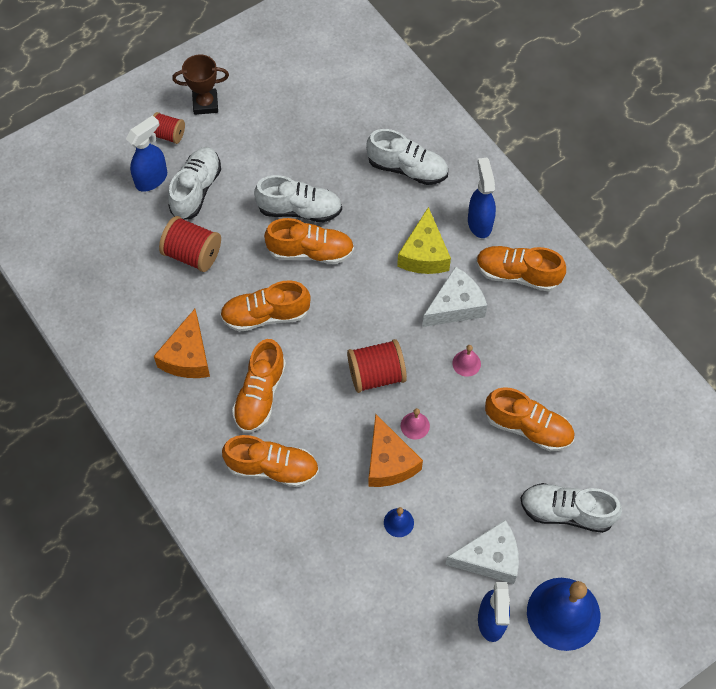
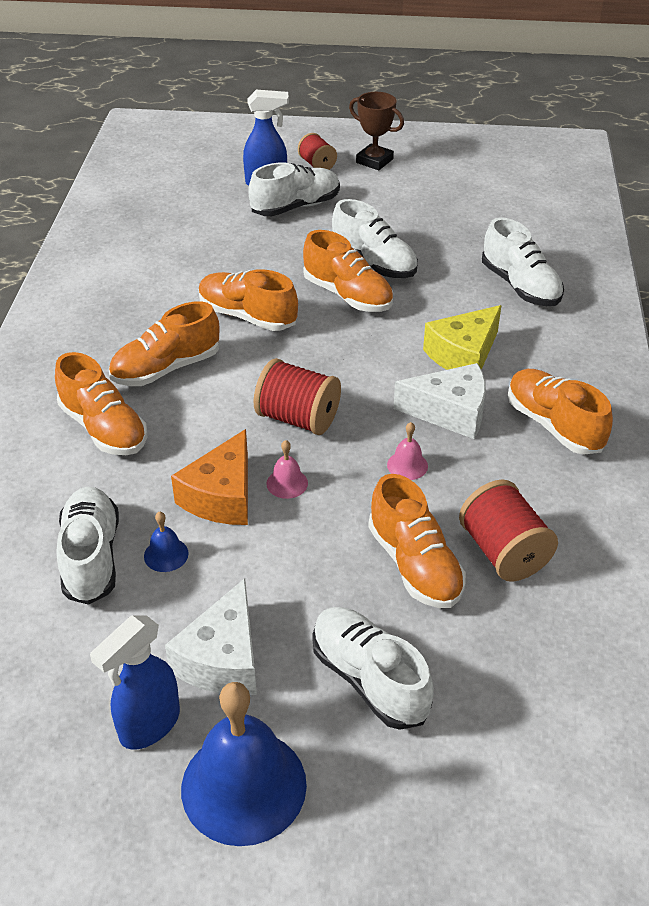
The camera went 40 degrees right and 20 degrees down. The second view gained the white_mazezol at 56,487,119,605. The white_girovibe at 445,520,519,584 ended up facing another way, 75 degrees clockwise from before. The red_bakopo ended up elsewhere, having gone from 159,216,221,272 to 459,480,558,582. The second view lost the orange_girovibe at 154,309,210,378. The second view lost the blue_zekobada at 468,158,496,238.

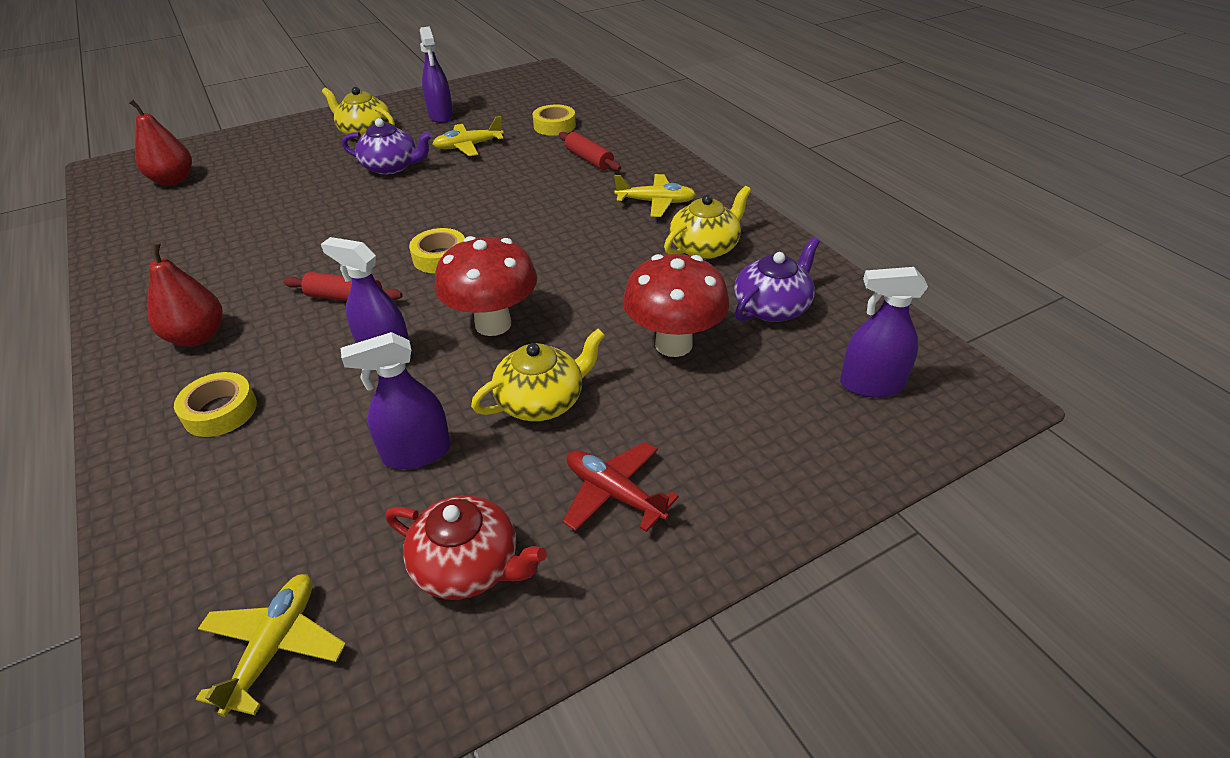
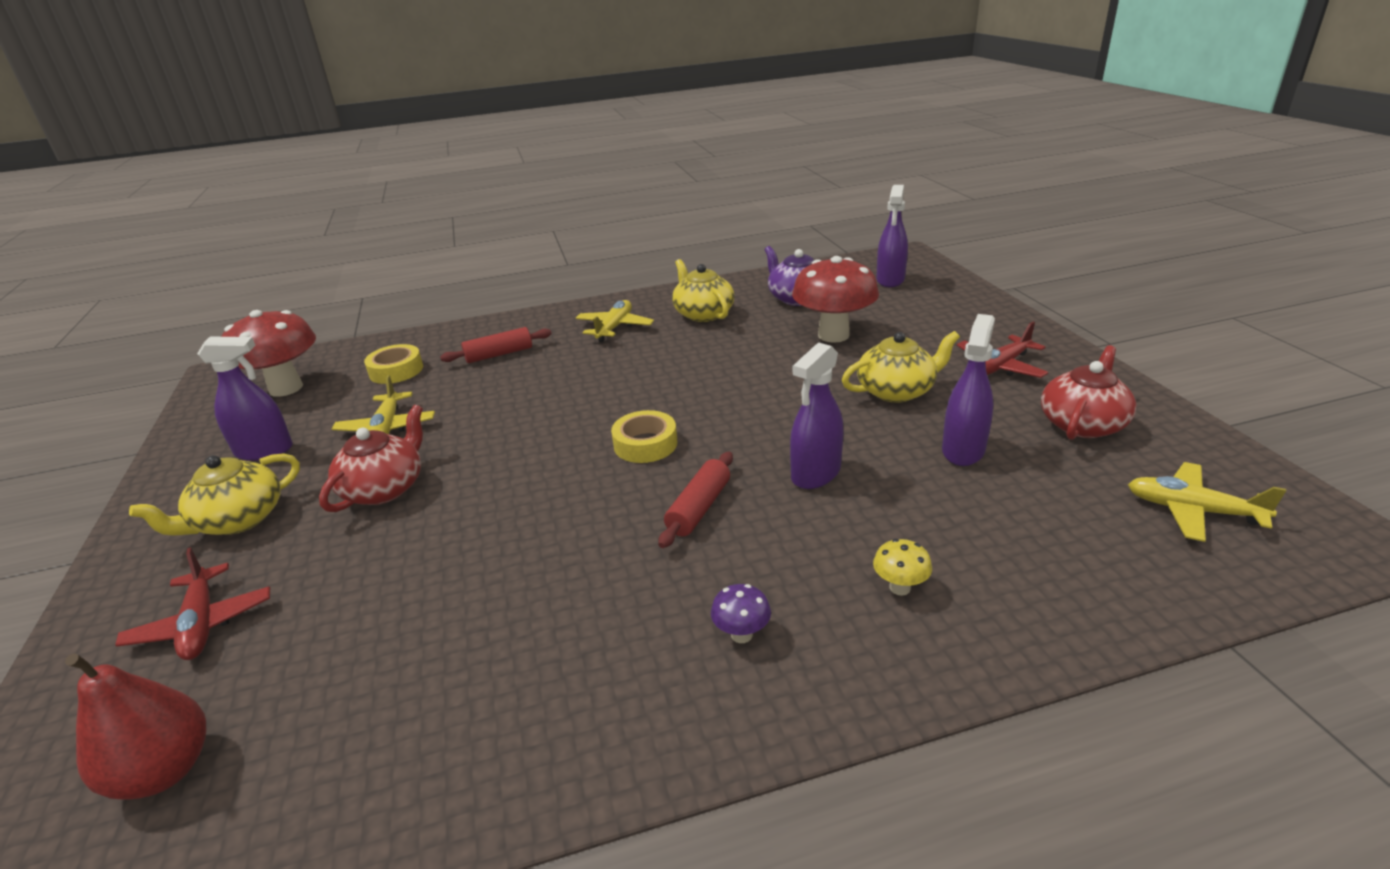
The camera went 75 degrees left and 10 degrees down. The second view gained the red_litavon at 115,547,270,660. The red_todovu ended up elsewhere, having gone from 434,236,537,336 to 221,310,316,397. What was the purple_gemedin at 342,118,432,175 turned into the red_gemedin at 319,405,423,512. Where the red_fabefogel stood at 148,241,223,347, the purple_todovu came to stand at 711,584,771,643. The yellow_gemedin at 471,329,605,421 ended up facing another way, 90 degrees clockwise from before. Where the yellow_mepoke stood at 174,372,257,437, the yellow_todovu came to stand at 873,539,932,595. The purple_zekobada at 341,332,451,469 ended up facing another way, 150 degrees counterclockwise from before.

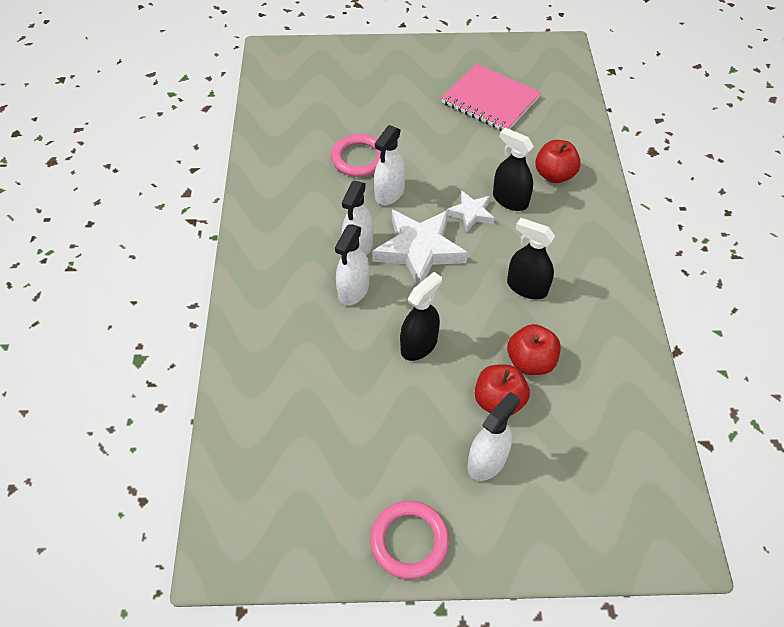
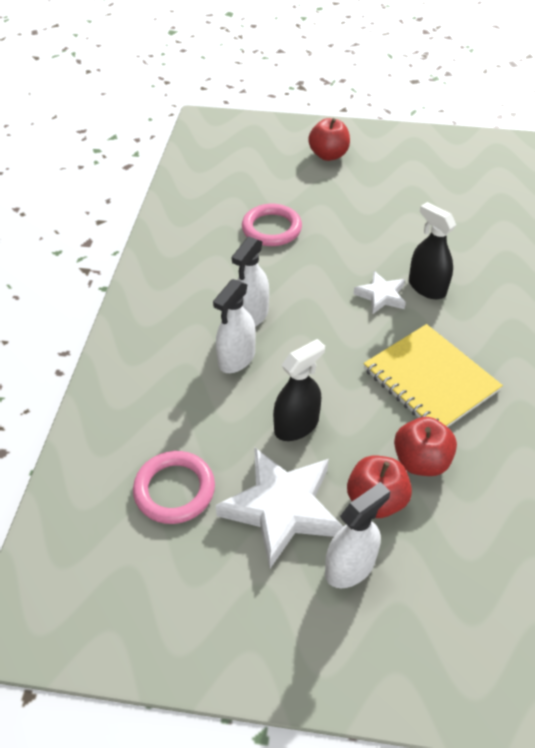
The camera went 10 degrees right and 5 degrees down. The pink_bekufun ended up elsewhere, having gone from 370,500,449,579 to 133,451,215,524. The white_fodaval ended up elsewhere, having gone from 372,210,468,285 to 215,447,343,568. The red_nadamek ended up elsewhere, having gone from 535,140,581,183 to 308,118,350,161. Where the black_zekobada stood at 507,218,555,299, the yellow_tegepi came to stand at 363,324,503,427. The second view lost the white_zekobada at 374,125,406,205. The second view lost the pink_tegepi at 441,64,541,131.

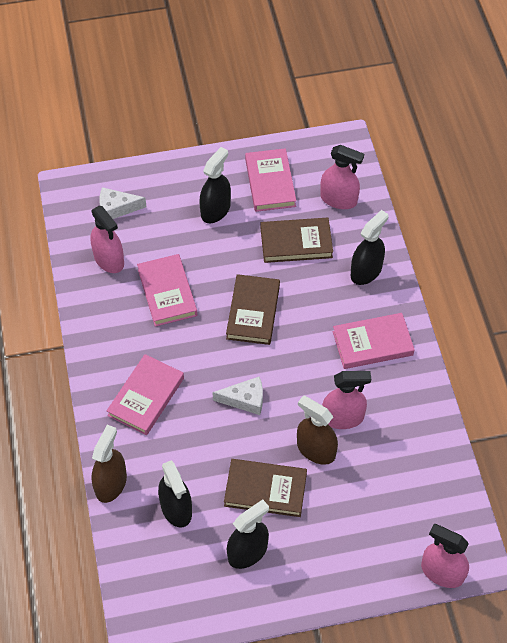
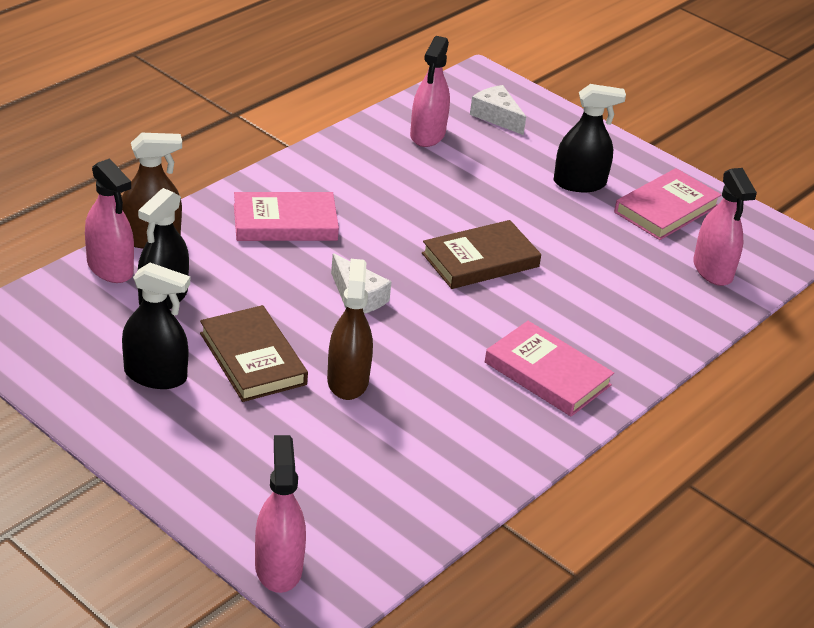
The camera went 50 degrees right and 20 degrees down. The pink_zekobada ended up elsewhere, having gone from 322,371,371,429 to 85,158,134,283. The second view lost the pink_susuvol at 137,254,197,327. The second view lost the brown_susuvol at 261,218,333,263. The second view lost the black_zekobada at 351,210,388,285.

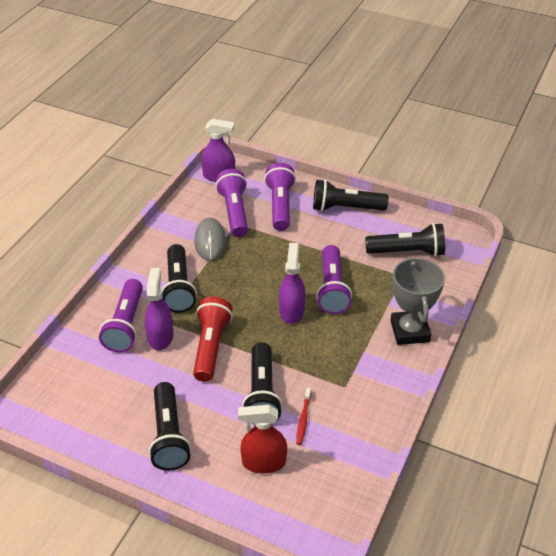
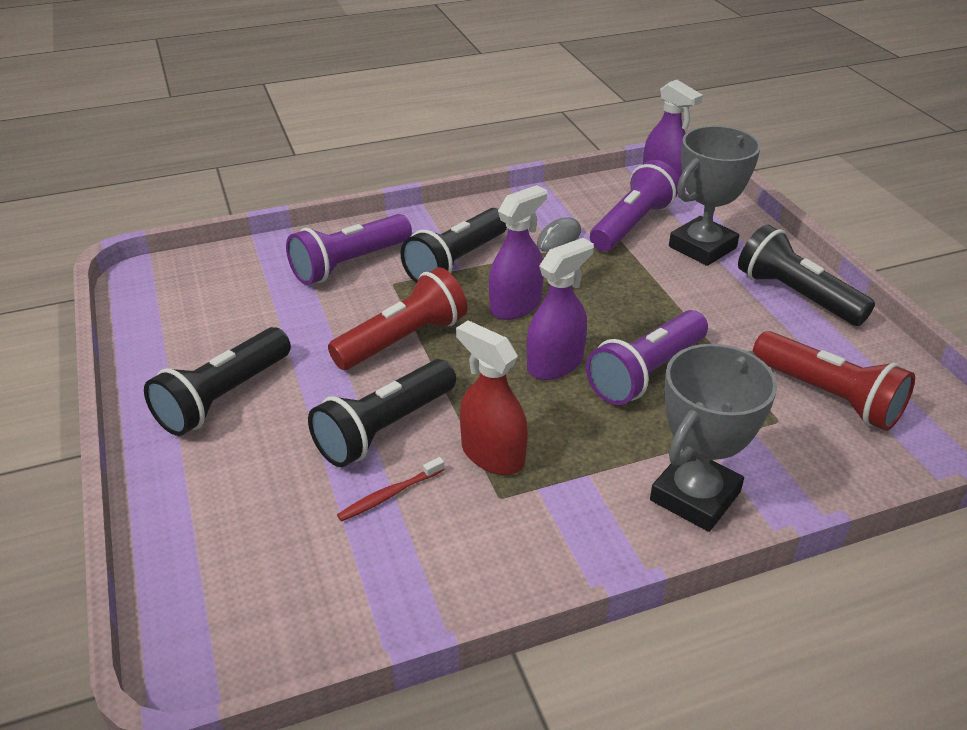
The camera went 45 degrees right and 5 degrees down. The red_zekobada ended up elsewhere, having gone from 238,405,287,473 to 456,320,528,475. The purple_zekobada ended up elsewhere, having gone from 145,268,173,351 to 489,185,547,320. The size of the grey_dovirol at 194,218,226,261 changed by a factor of 0.65. Where the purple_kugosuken stood at 264,163,296,231, the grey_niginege came to stand at 669,126,761,266. What was the black_kugosuken at 365,223,445,257 turned into the red_kugosuken at 752,331,915,431.

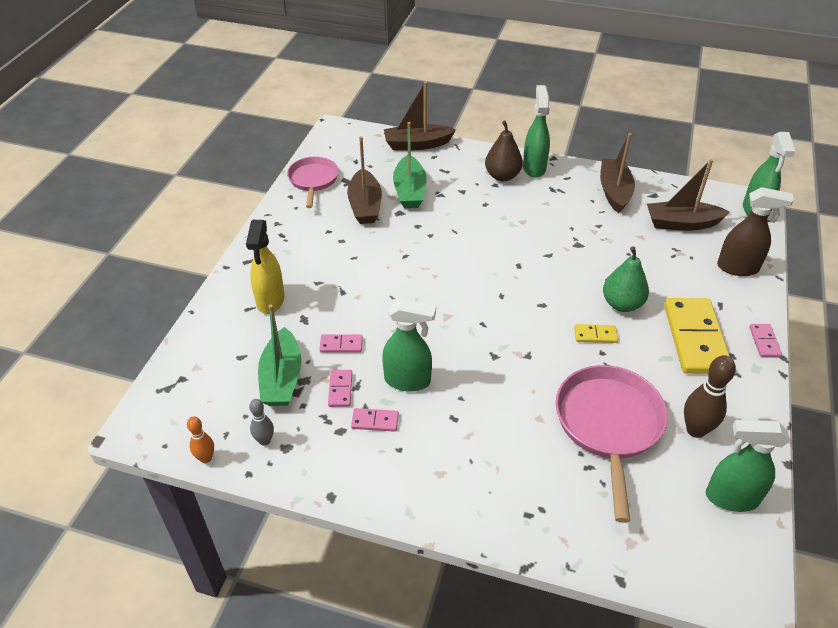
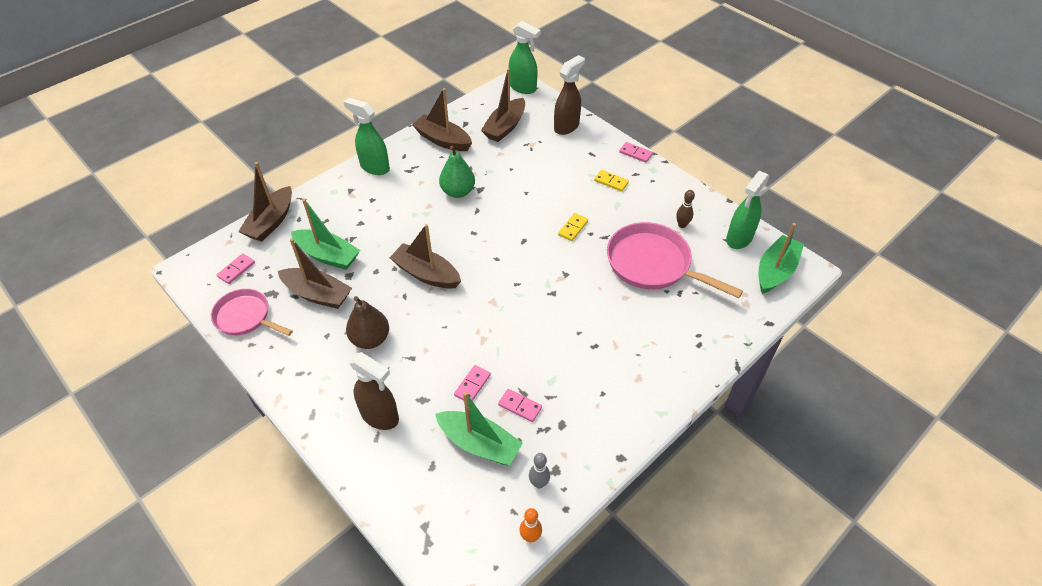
The camera went 60 degrees left and 5 degrees up. The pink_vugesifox ended up elsewhere, having gone from 351,408,399,432 to 217,254,255,284. The brown_fabefogel ended up elsewhere, having gone from 485,120,523,181 to 346,296,389,349. What was the yellow_zekobada at 246,220,285,314 turned into the brown_zekobada at 349,352,399,430. The second view gained the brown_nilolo at 389,224,461,289. The green_fabefogel ended up elsewhere, having gone from 603,246,649,312 to 439,145,475,198. The size of the yellow_vugesifox at 664,298,730,374 changed by a factor of 0.44. The size of the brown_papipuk at 684,355,736,438 changed by a factor of 0.59. The second view gained the green_nilolo at 759,223,804,294. The second view lost the green_zekobada at 382,299,436,392.

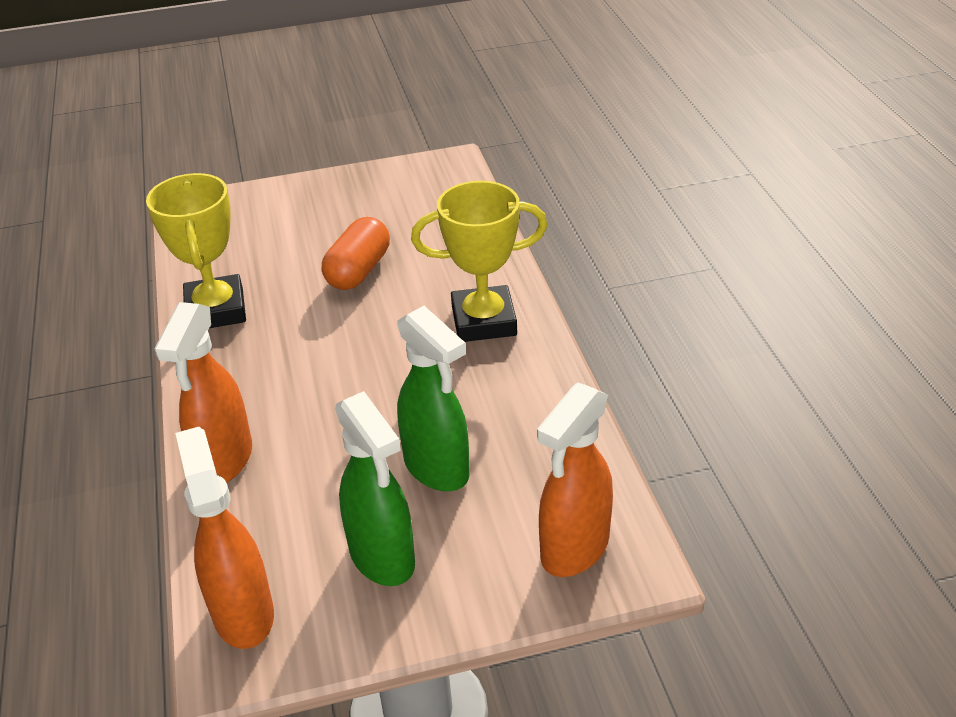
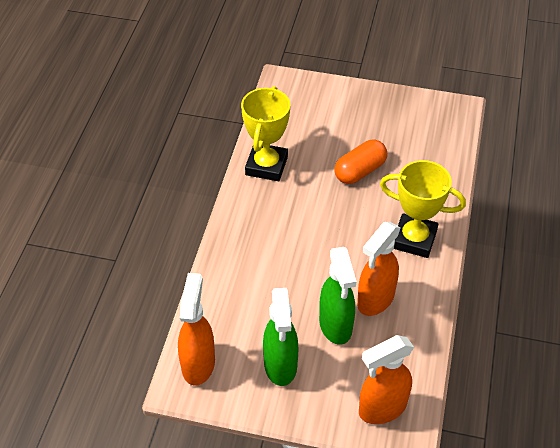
The camera went 25 degrees right and 10 degrees up. The orange_zekobada ended up elsewhere, having gone from 155,302,252,483 to 357,222,401,316.

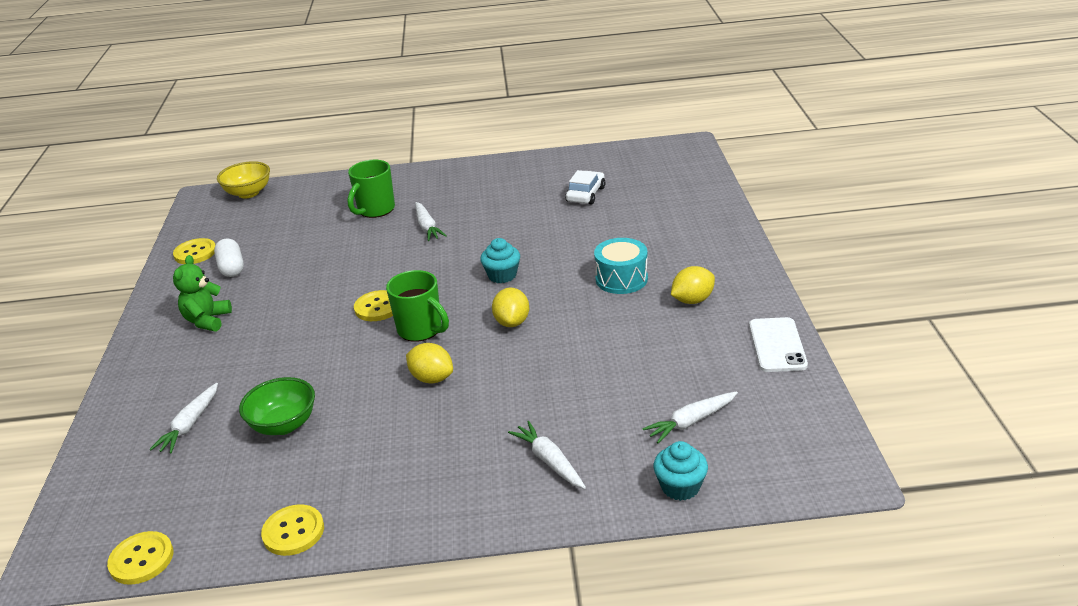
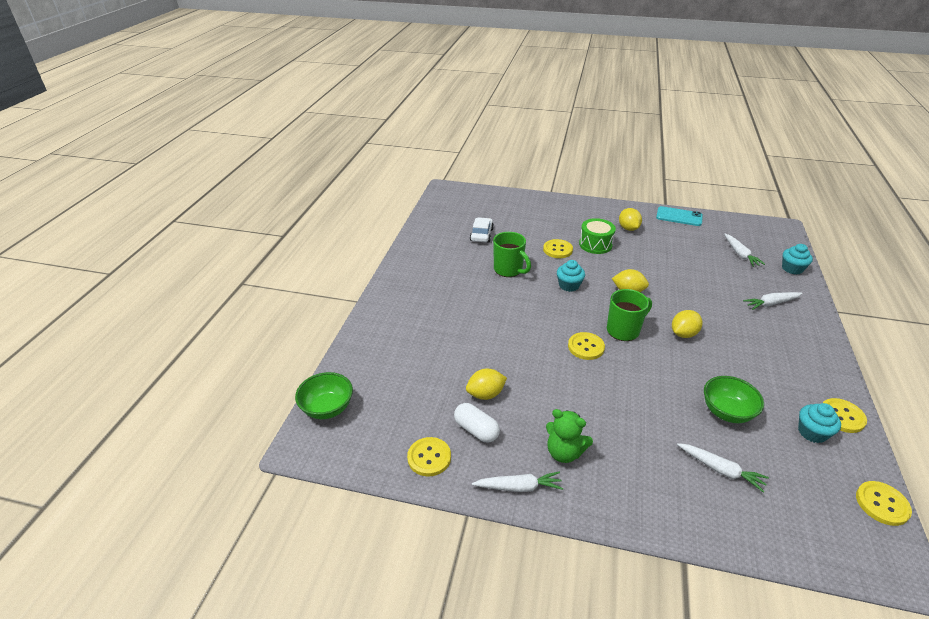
The camera went 75 degrees left and 5 degrees up. What was the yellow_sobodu at 217,161,270,198 turned into the green_sobodu at 295,372,353,419. The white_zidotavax at 214,238,244,277 ended up facing another way, 45 degrees clockwise from before. The second view gained the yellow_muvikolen at 466,369,507,400. The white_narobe at 566,170,605,205 ended up facing another way, 60 degrees clockwise from before. The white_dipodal ended up elsewhere, having gone from 415,202,446,241 to 472,471,563,492. The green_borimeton ended up elsewhere, having gone from 348,160,395,218 to 493,232,531,277. The second view gained the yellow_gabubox at 543,239,573,258. What was the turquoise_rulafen at 594,238,648,294 turned into the green_rulafen at 579,218,616,254. What was the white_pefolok at 749,317,808,372 turned into the turquoise_pefolok at 656,206,703,226. The second view gained the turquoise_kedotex at 798,403,841,443.

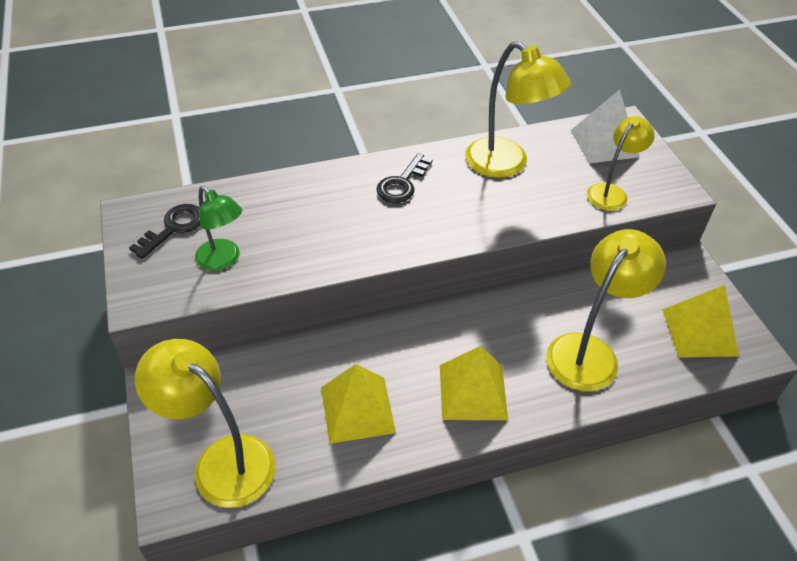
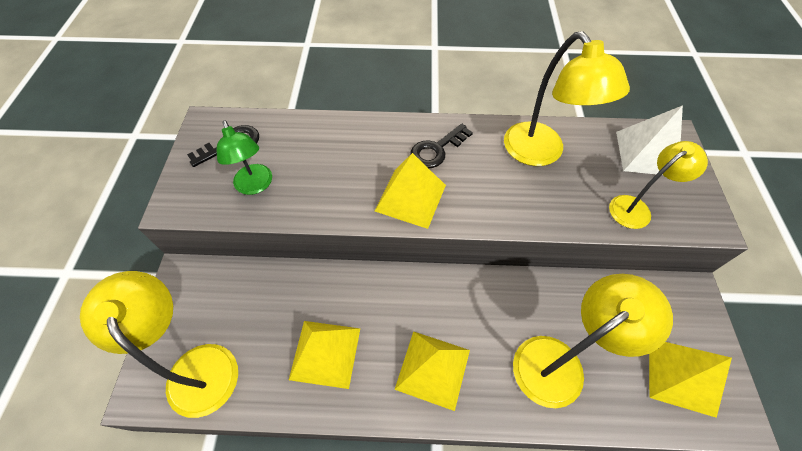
The camera went 20 degrees right and 10 degrees up. The second view gained the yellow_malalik at 375,153,446,229.

